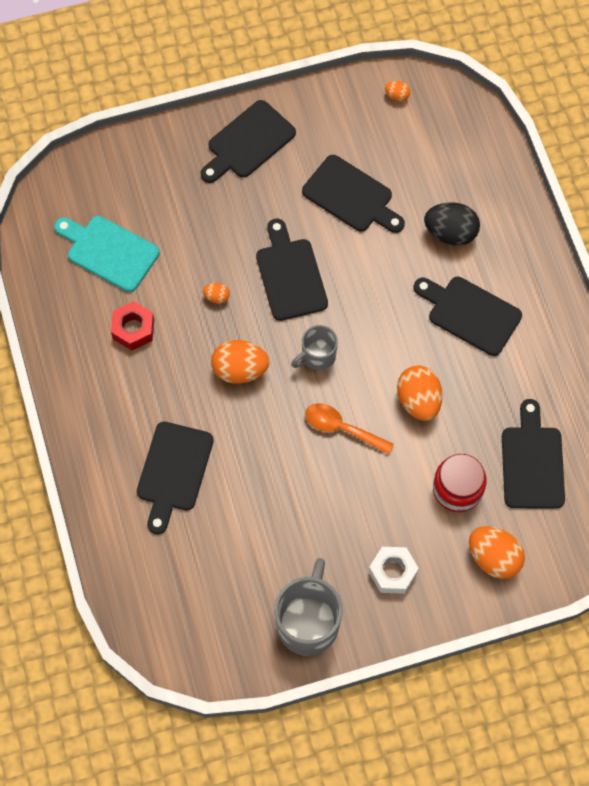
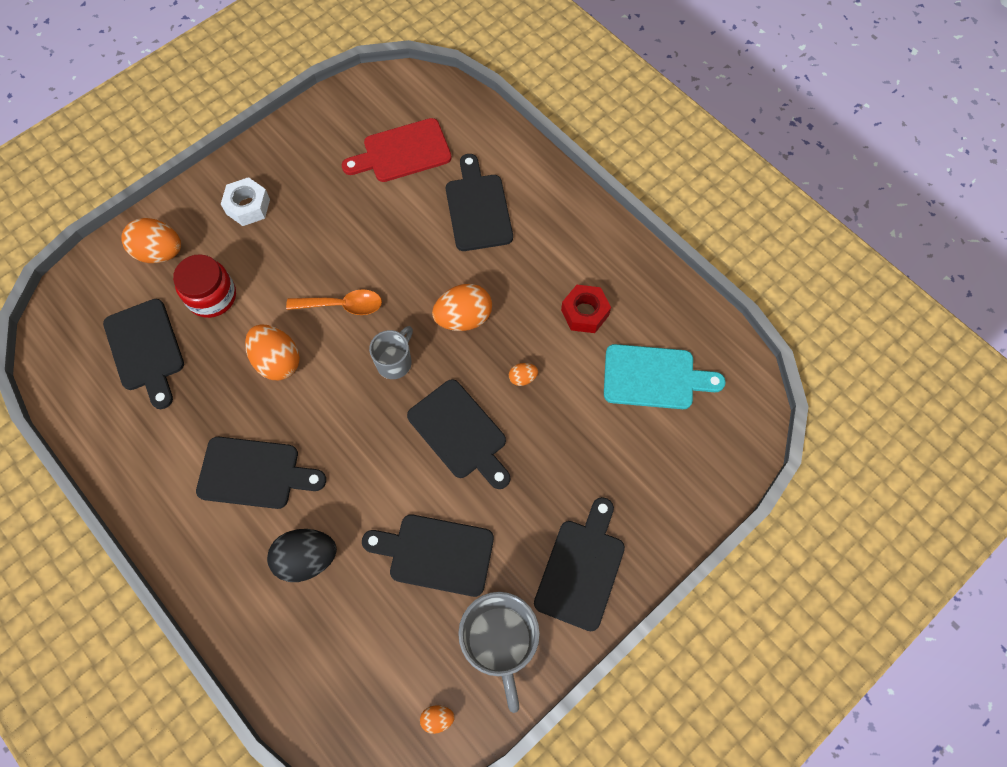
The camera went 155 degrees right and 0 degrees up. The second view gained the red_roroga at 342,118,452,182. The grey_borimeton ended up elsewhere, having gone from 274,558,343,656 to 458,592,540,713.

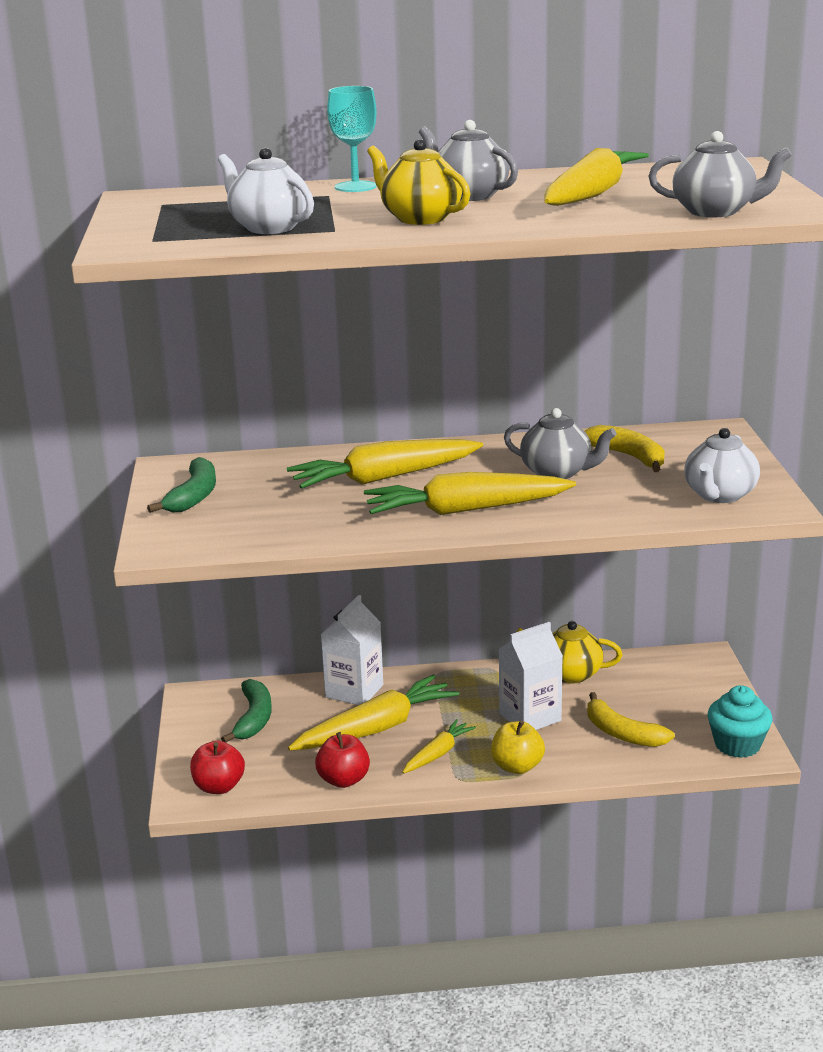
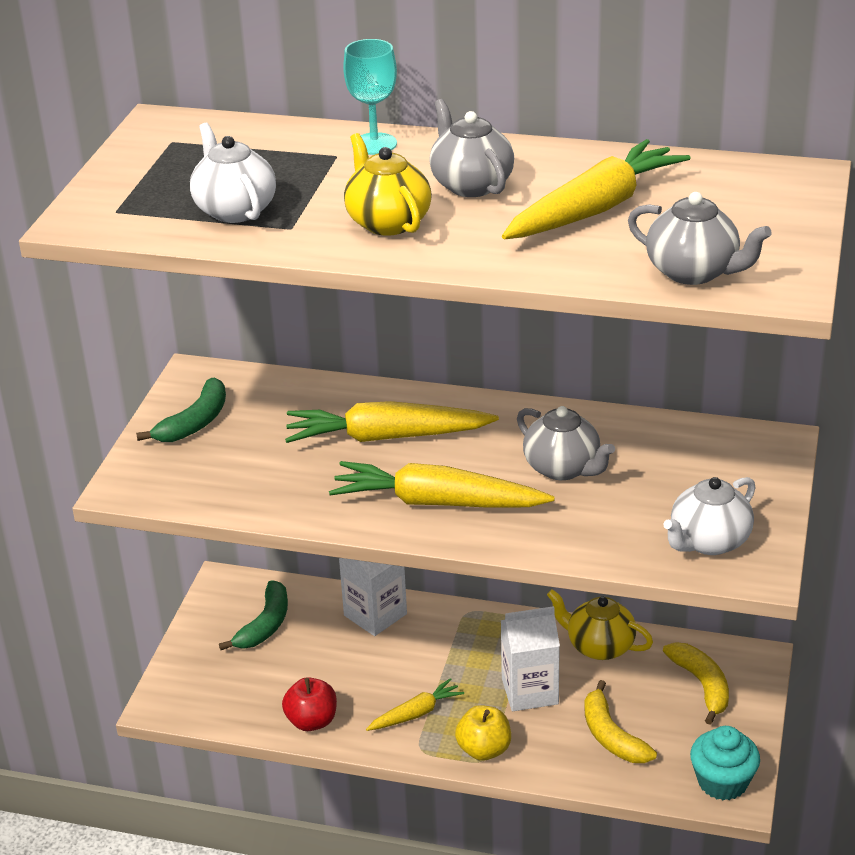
The camera went 20 degrees right and 10 degrees up. The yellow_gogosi ended up elsewhere, having gone from 584,425,665,472 to 663,642,729,725. The second view lost the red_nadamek at 190,741,245,794. The second view lost the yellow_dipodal at 288,674,459,751.

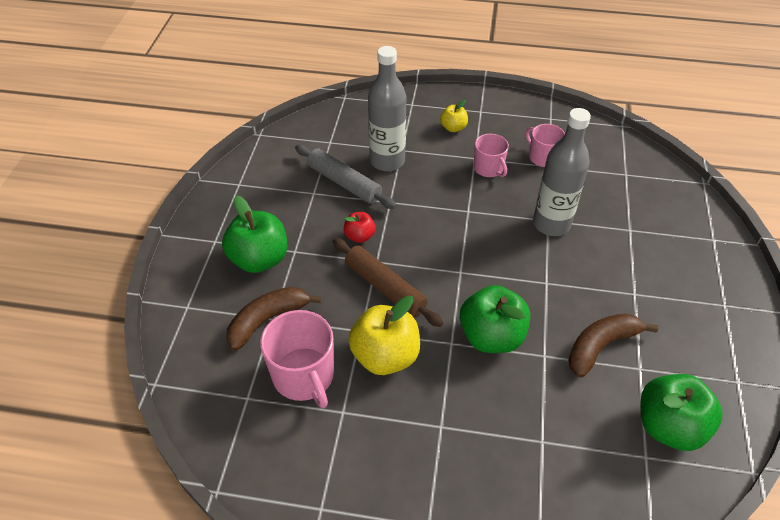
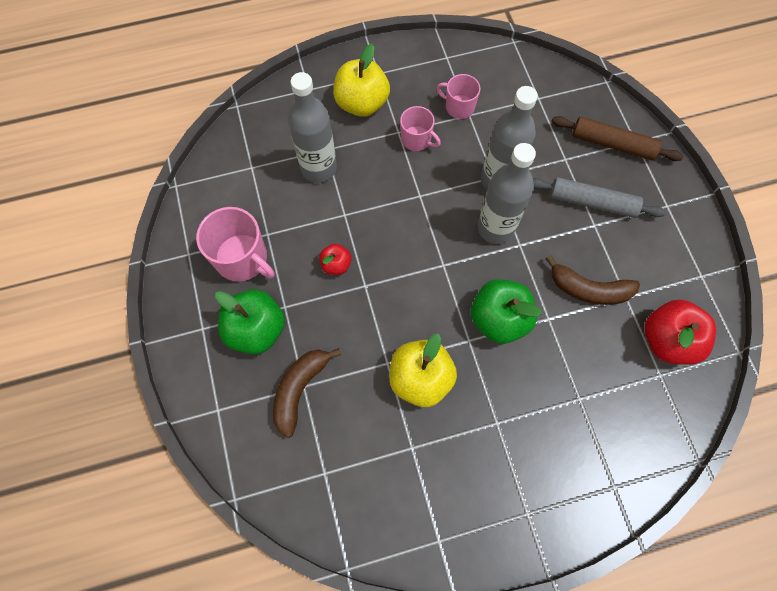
The camera went 25 degrees left and 20 degrees up. The pink_borimeton ended up elsewhere, having gone from 260,310,334,408 to 196,207,275,282. The size of the yellow_nadamek at 440,100,468,132 changed by a factor of 1.92. The second view gained the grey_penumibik at 477,143,536,244. The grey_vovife ended up elsewhere, having gone from 295,145,397,209 to 533,177,666,218. The brown_gogosi at 568,313,658,378 ended up facing another way, 105 degrees counterclockwise from before. The brown_vovife ended up elsewhere, having gone from 333,238,443,327 to 551,116,683,161. What was the green_nadamek at 640,374,723,451 turned into the red_nadamek at 645,299,716,365.

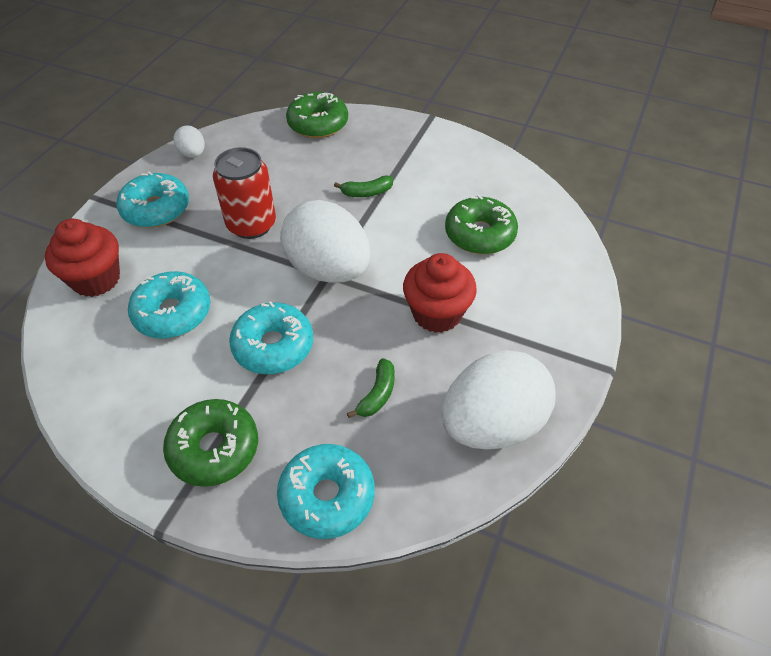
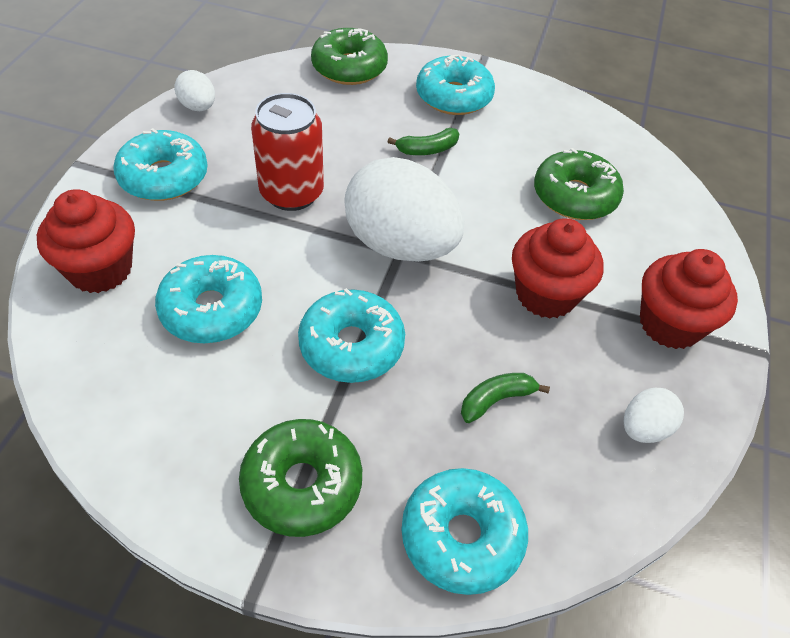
The camera went 10 degrees left and 0 degrees up. The second view gained the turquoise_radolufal at 416,55,495,115. The green_gogosi at 347,358,395,418 ended up facing another way, 135 degrees counterclockwise from before. The size of the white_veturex at 441,350,555,449 changed by a factor of 0.45. The second view gained the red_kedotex at 640,249,738,349.

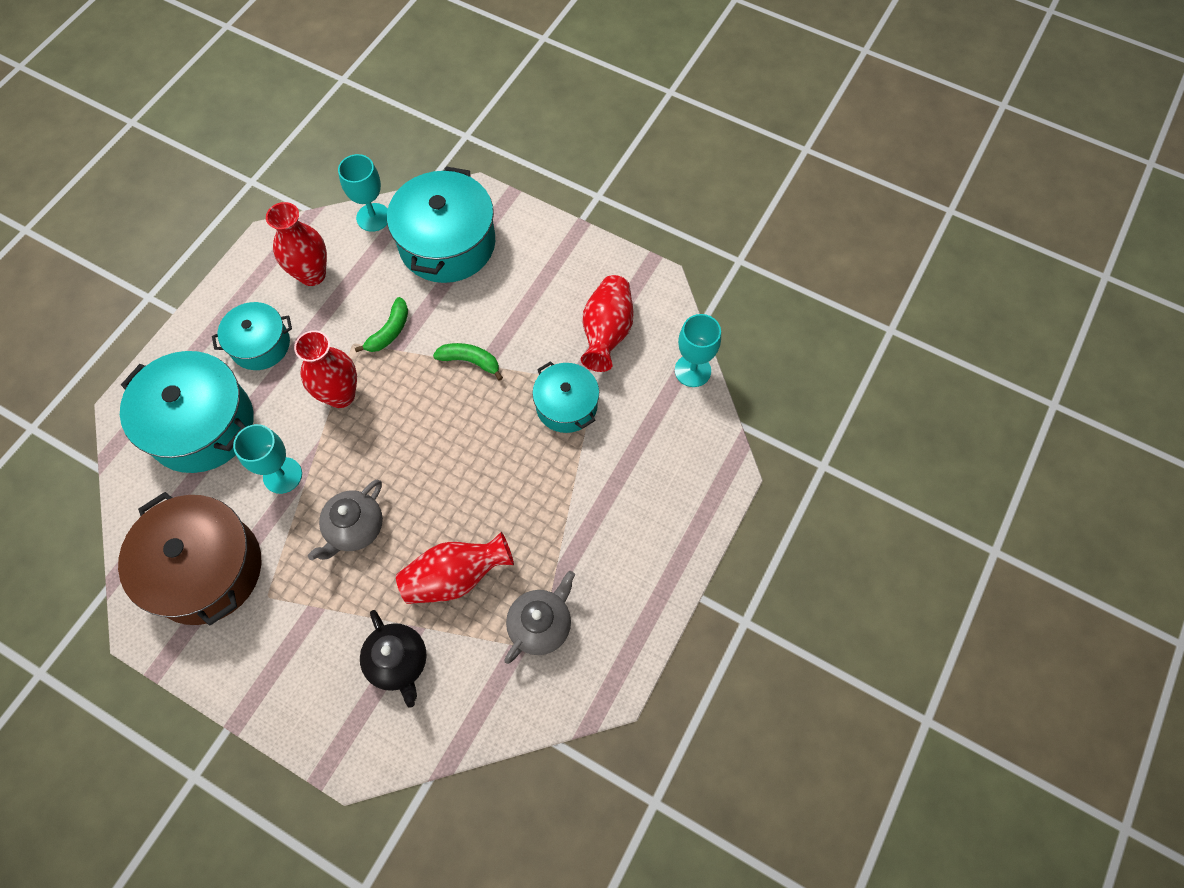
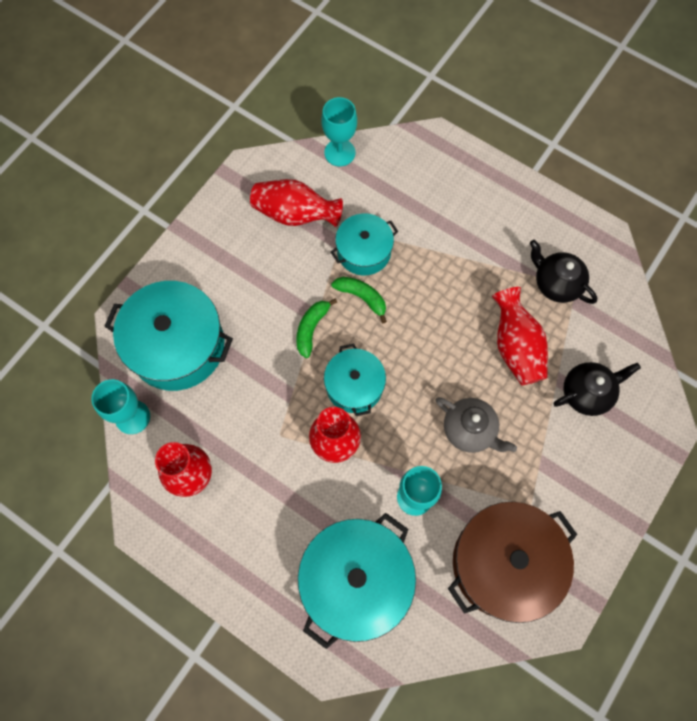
The camera went 85 degrees left and 5 degrees up. The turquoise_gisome ended up elsewhere, having gone from 212,302,292,370 to 324,343,386,416. The green_gogosi ended up elsewhere, having gone from 355,297,408,352 to 331,277,387,323. What was the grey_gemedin at 504,571,575,664 turned into the black_gemedin at 530,240,597,304.

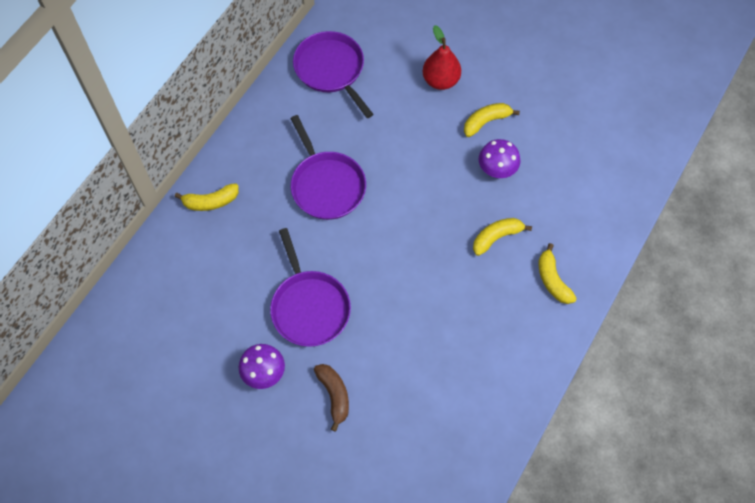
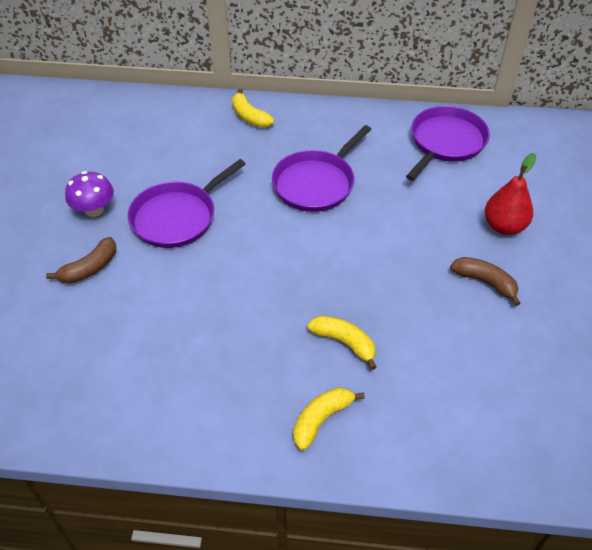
The camera went 65 degrees right and 15 degrees down. What was the yellow_gogosi at 464,103,520,137 turned into the brown_gogosi at 450,257,521,306. The second view lost the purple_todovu at 479,139,520,178.

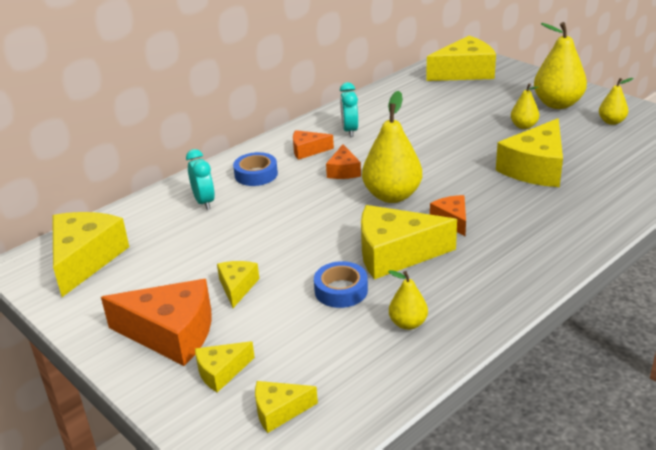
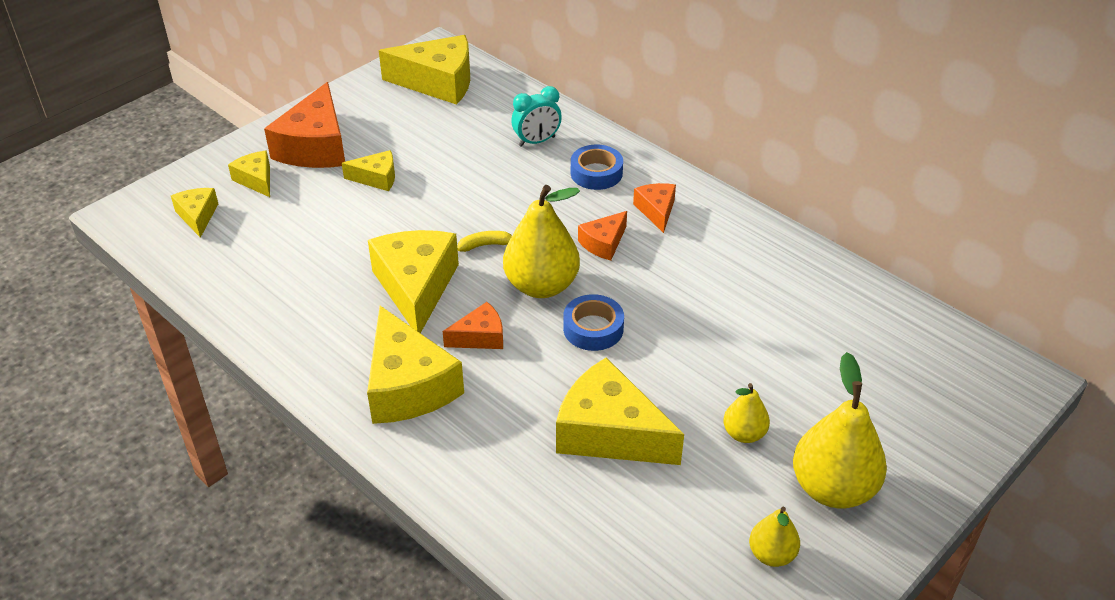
The camera went 85 degrees right and 10 degrees up. The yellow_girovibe ended up elsewhere, having gone from 426,36,496,81 to 367,306,464,424. The second view gained the yellow_gogosi at 457,231,512,252. The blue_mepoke ended up elsewhere, having gone from 314,261,368,308 to 563,294,624,351. The orange_girovibe at 326,144,361,179 ended up facing another way, 45 degrees counterclockwise from before. The second view lost the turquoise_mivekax at 340,82,358,137. The second view lost the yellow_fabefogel at 388,270,428,330.

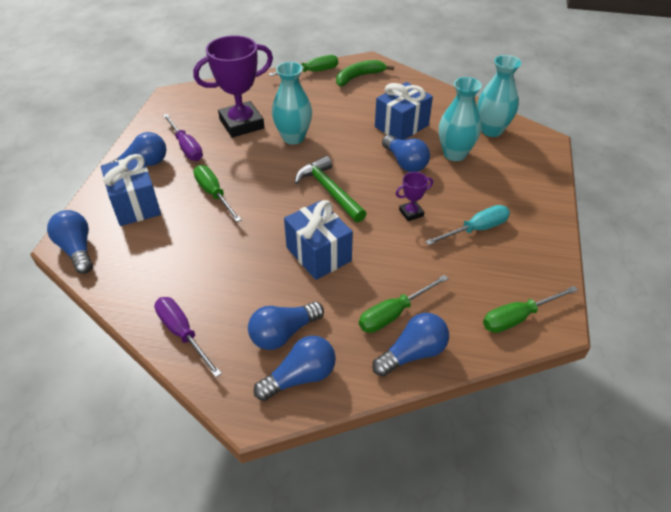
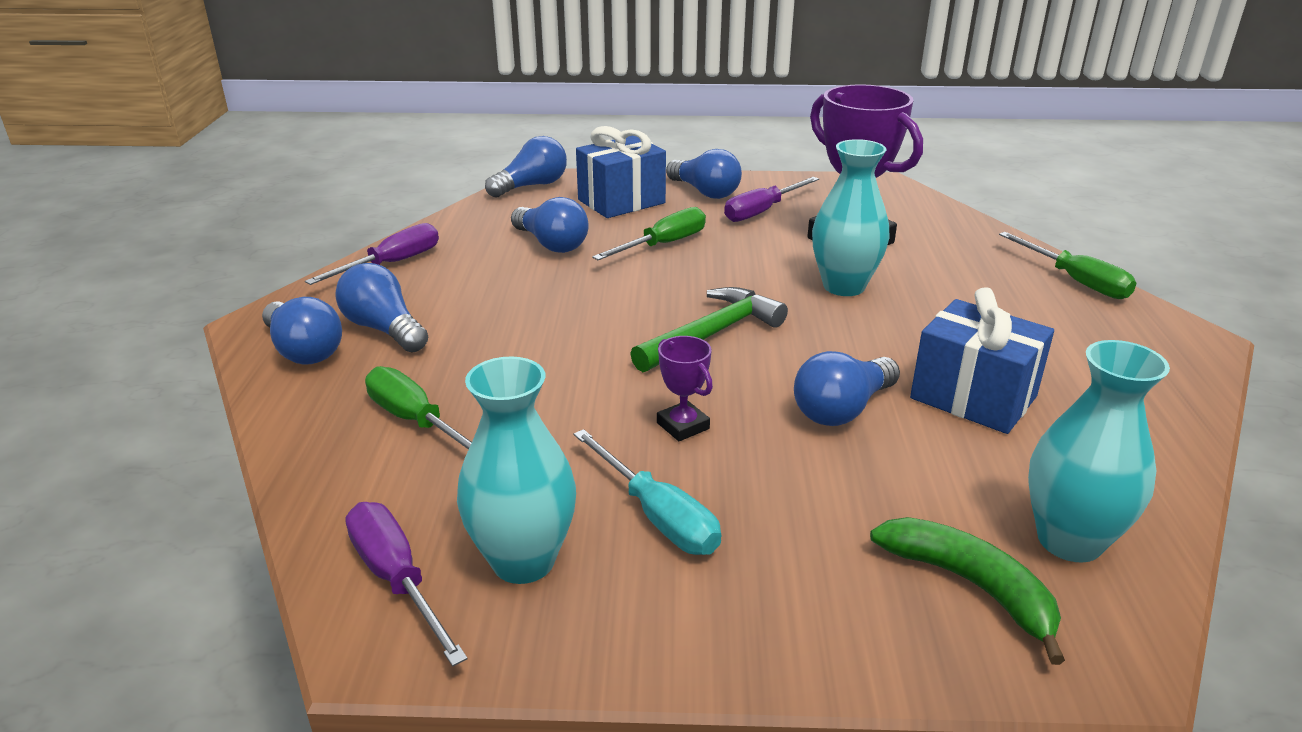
The camera went 80 degrees right and 15 degrees down. What was the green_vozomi at 483,286,578,333 turned into the purple_vozomi at 345,502,468,667. The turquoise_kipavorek ended up elsewhere, having gone from 439,77,482,161 to 457,357,576,584. The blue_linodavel ended up elsewhere, having gone from 372,313,449,377 to 511,197,589,253. The green_gogosi ended up elsewhere, having gone from 336,60,394,86 to 870,517,1065,665. The second view lost the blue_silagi at 284,200,353,280.

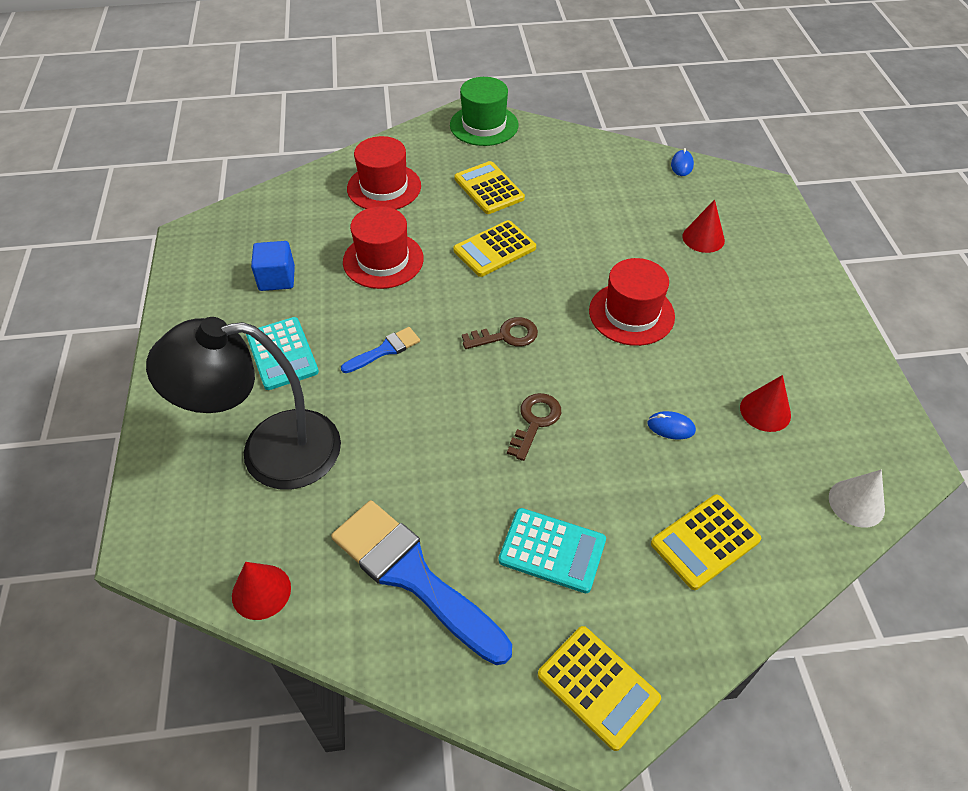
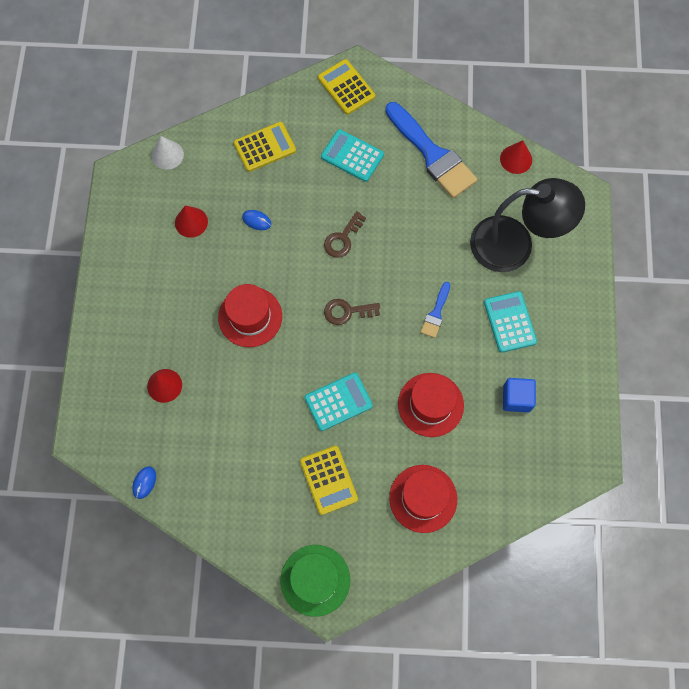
The camera went 170 degrees left and 20 degrees up. What was the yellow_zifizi at 453,220,536,277 turned into the turquoise_zifizi at 304,372,373,431. The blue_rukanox at 341,327,420,373 ended up facing another way, 45 degrees counterclockwise from before.

